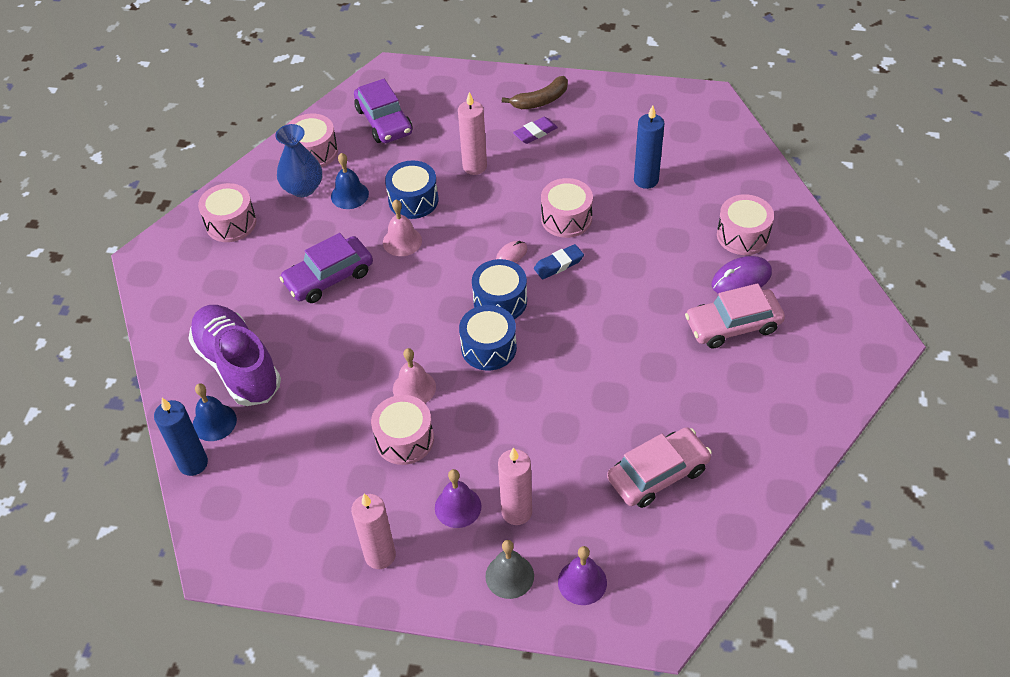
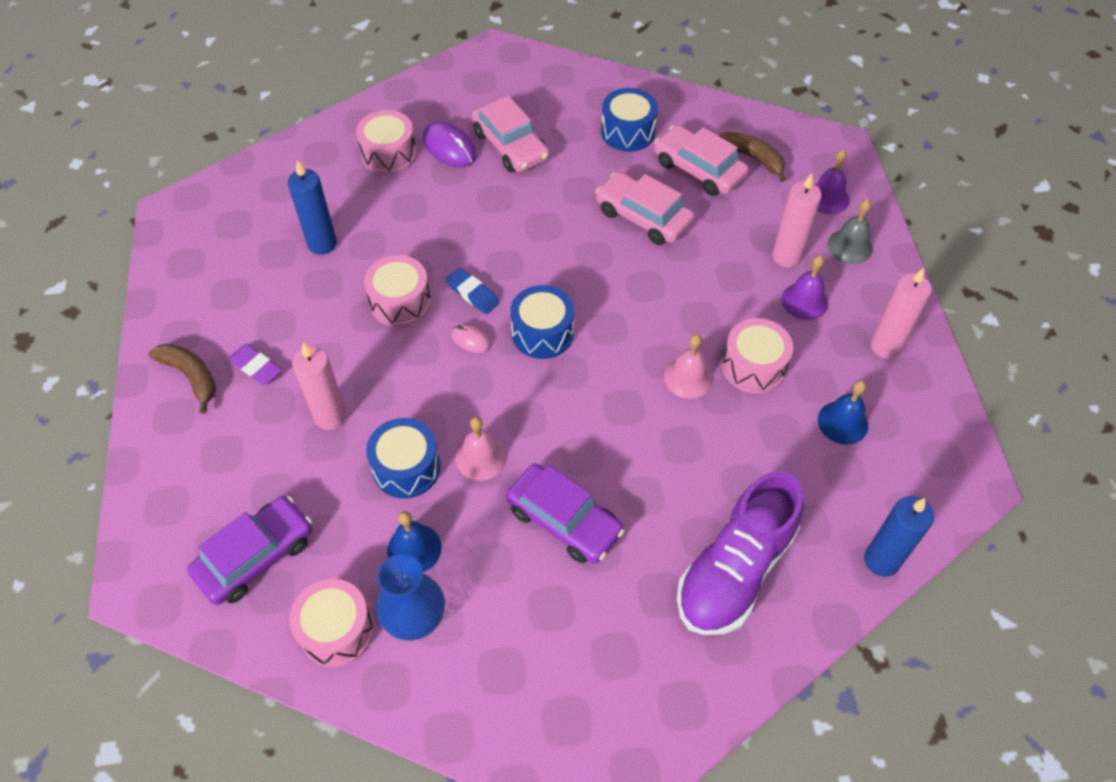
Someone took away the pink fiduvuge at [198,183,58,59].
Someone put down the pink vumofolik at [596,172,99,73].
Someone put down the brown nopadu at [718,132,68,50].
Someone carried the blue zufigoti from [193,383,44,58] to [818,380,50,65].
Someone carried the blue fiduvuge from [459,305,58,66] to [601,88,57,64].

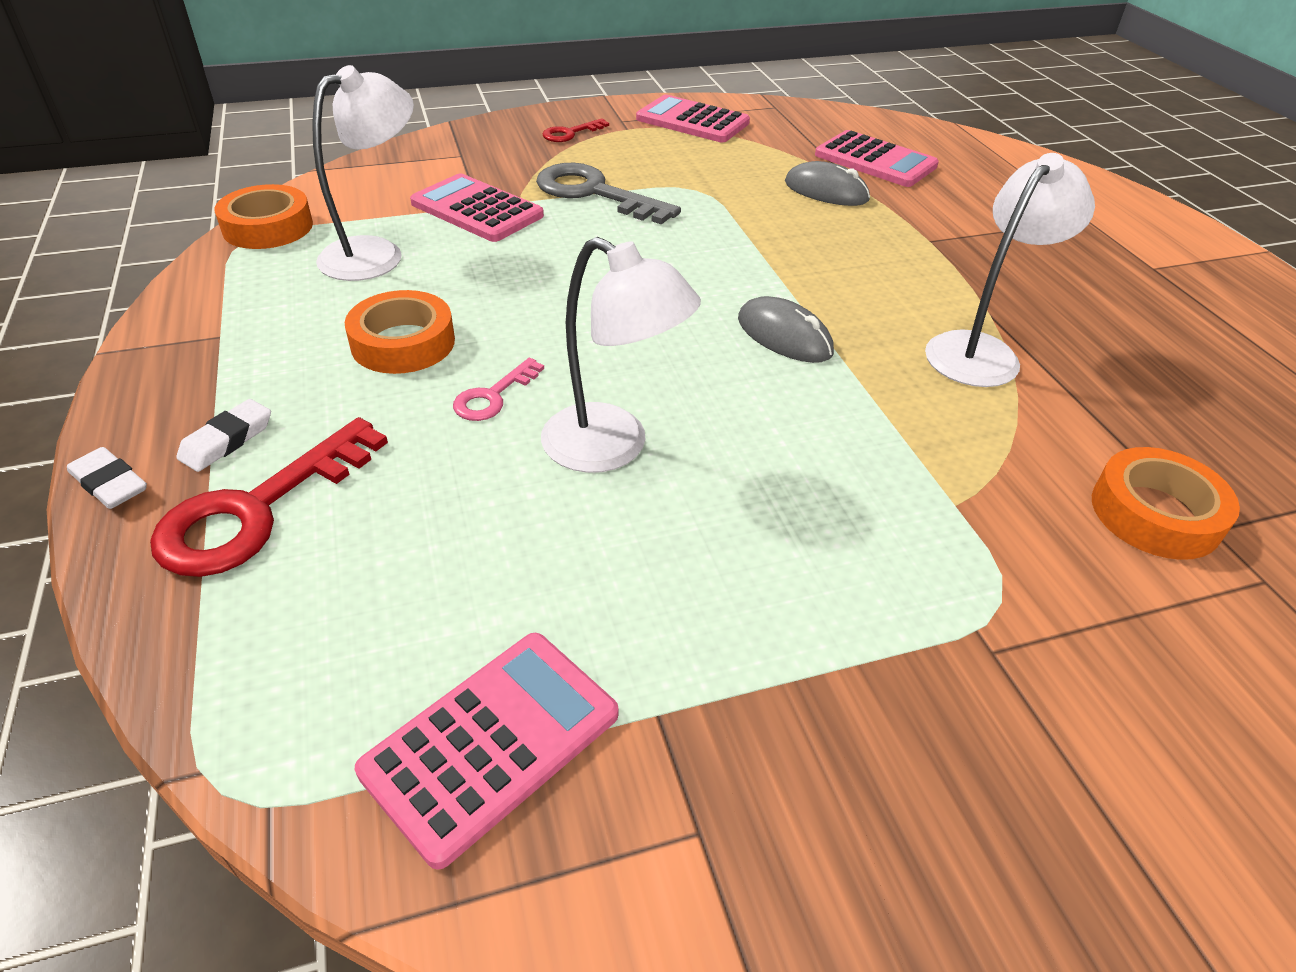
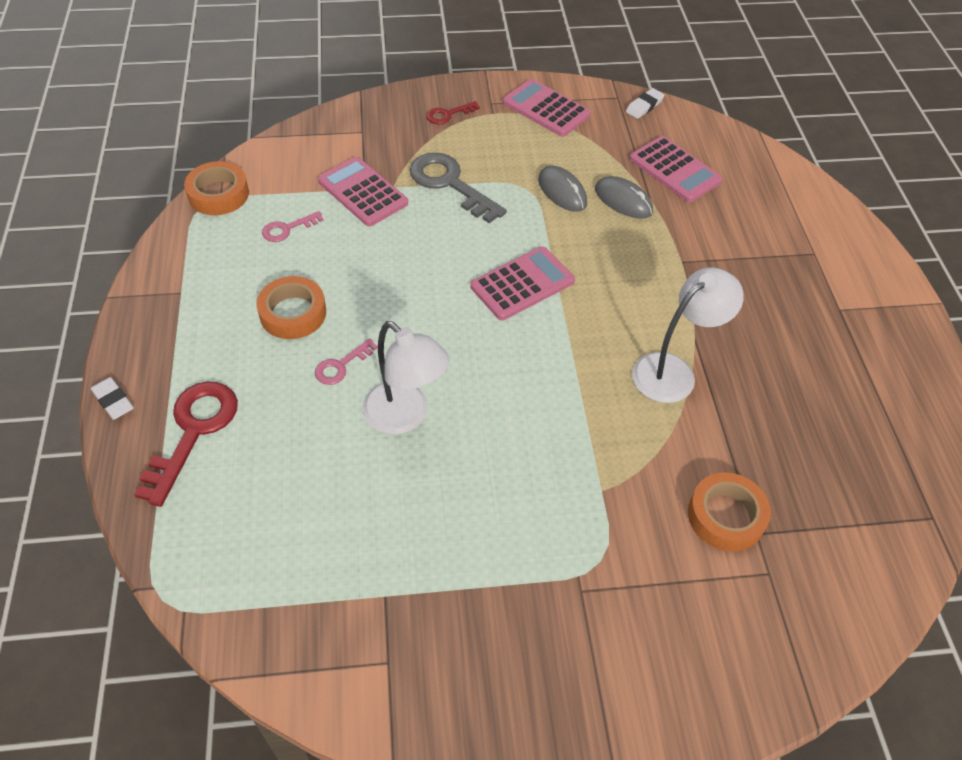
Someone carried the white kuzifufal from [176,399,95,73] to [626,88,39,31].
Someone carried the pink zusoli from [355,633,263,237] to [470,247,105,73].
Someone carried the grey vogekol from [738,296,96,67] to [538,166,49,46].
Someone swapped the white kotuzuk at [312,65,102,216] for the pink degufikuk at [262,211,62,31].
Someone rotated the red degufikuk at [150,417,238,160] by 150 degrees clockwise.

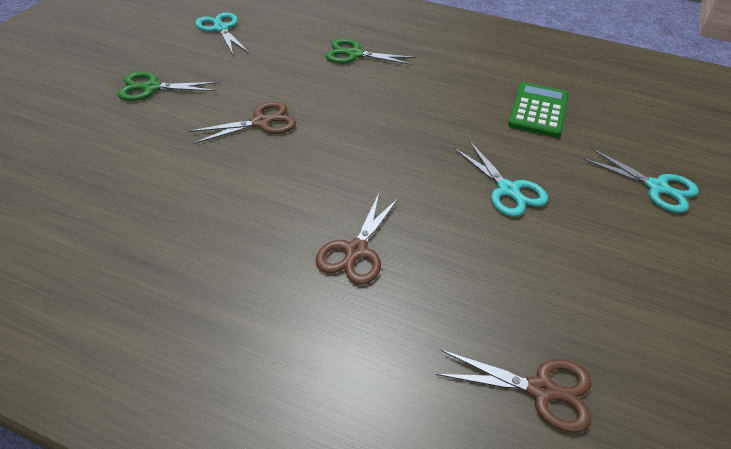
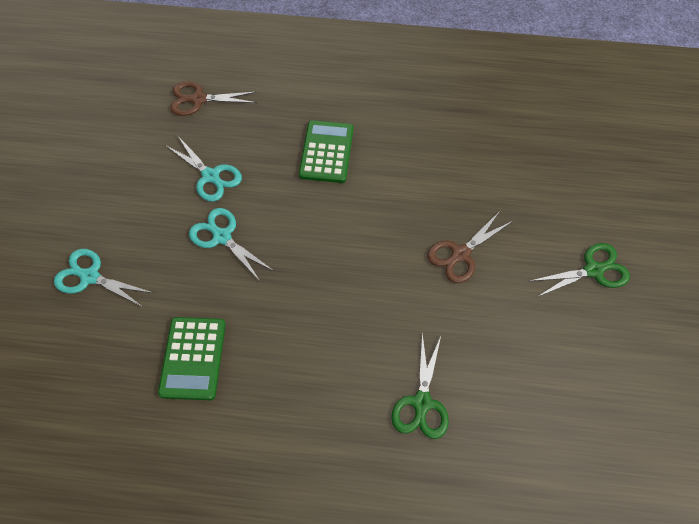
Someone carried the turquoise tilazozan from [195,12,54,42] to [165,135,77,67].
Someone swapped the brown tilazozan at [315,194,84,90] for the green zusoli at [299,120,54,63].
Someone rotated the green tilazozan at [325,39,90,26] by 105 degrees clockwise.

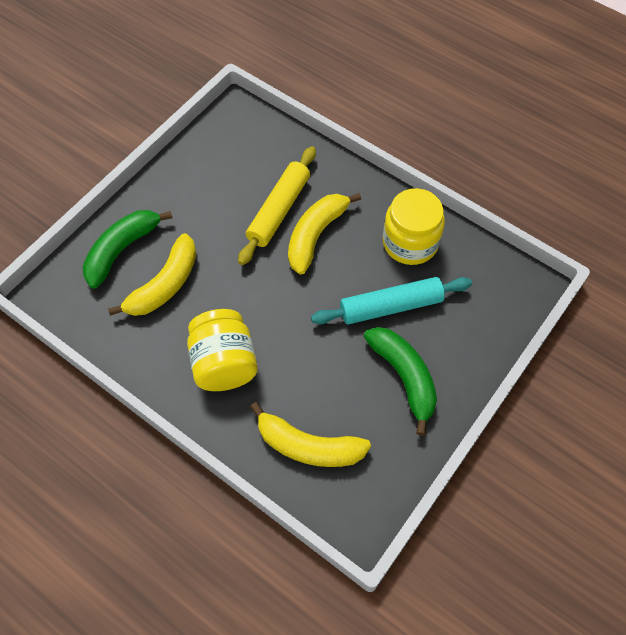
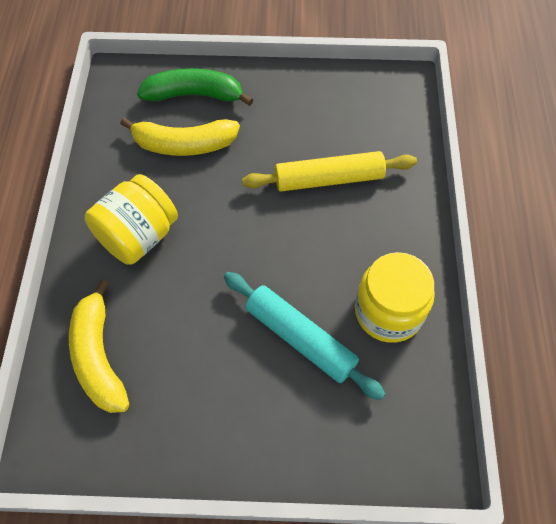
Someone took away the yellow nopadu at [288,193,73,82].
Someone took away the green nopadu at [364,327,73,109].

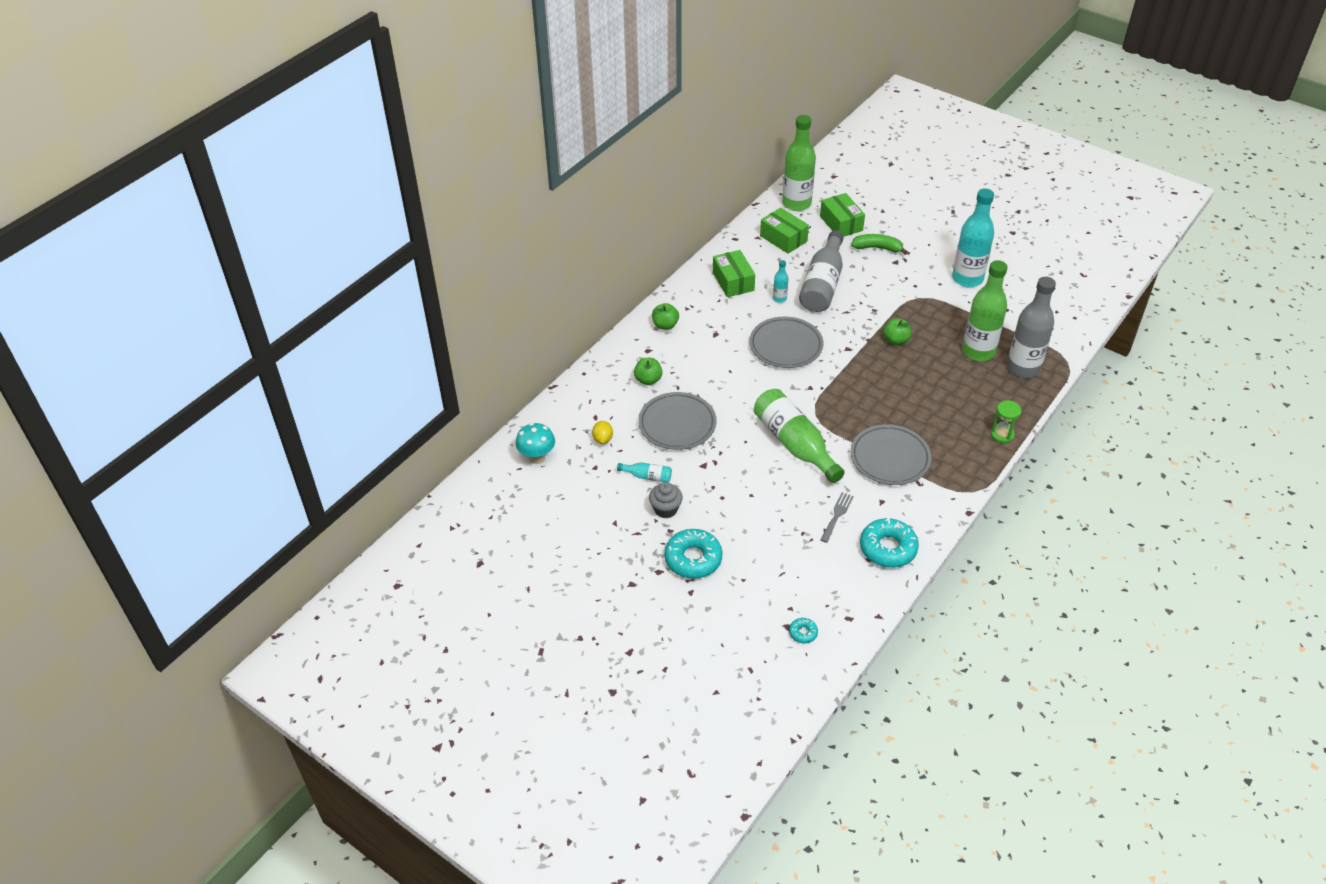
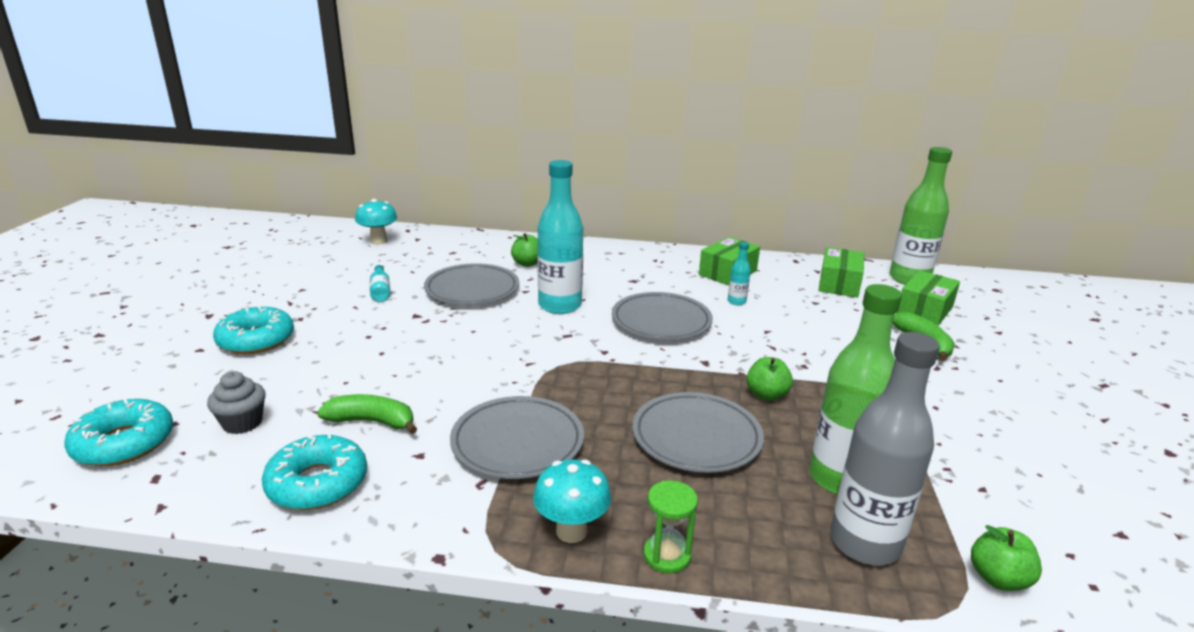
Someone took away the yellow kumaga at [592,421,21,23].
Someone took away the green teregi at [754,389,91,94].
Someone took away the grey teregi at [799,231,45,81].
Someone put down the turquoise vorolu at [533,459,78,84].
Someone put down the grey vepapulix at [633,392,131,81].
Someone carried the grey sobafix from [649,482,34,36] to [207,371,59,63].
Someone carried the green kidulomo from [652,303,27,27] to [971,525,71,66].
Someone carried the turquoise teregi from [952,188,42,99] to [537,160,46,154].
Someone swapped the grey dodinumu at [820,492,34,51] for the green nopadu at [317,394,100,40].
Someone scaled the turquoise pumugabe at [789,618,29,25] by 2.11.

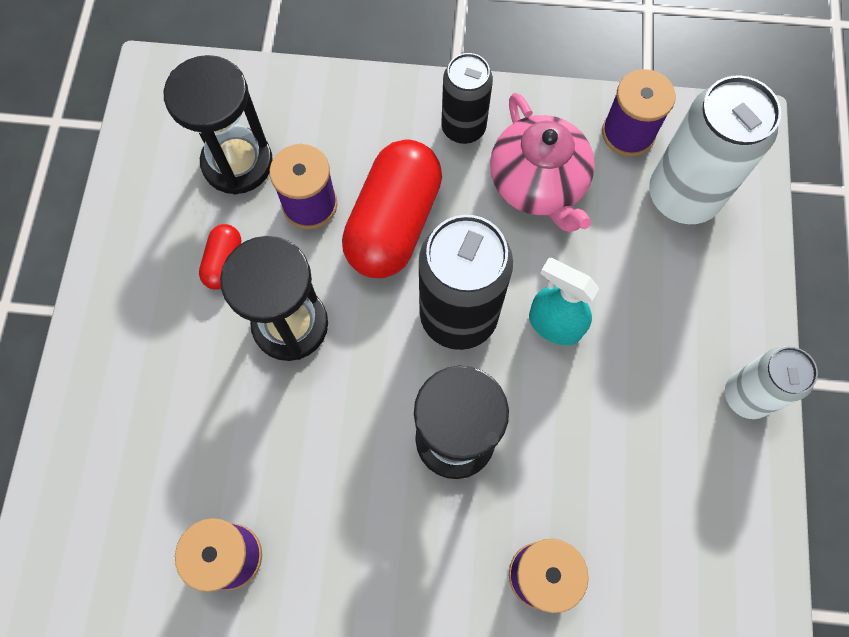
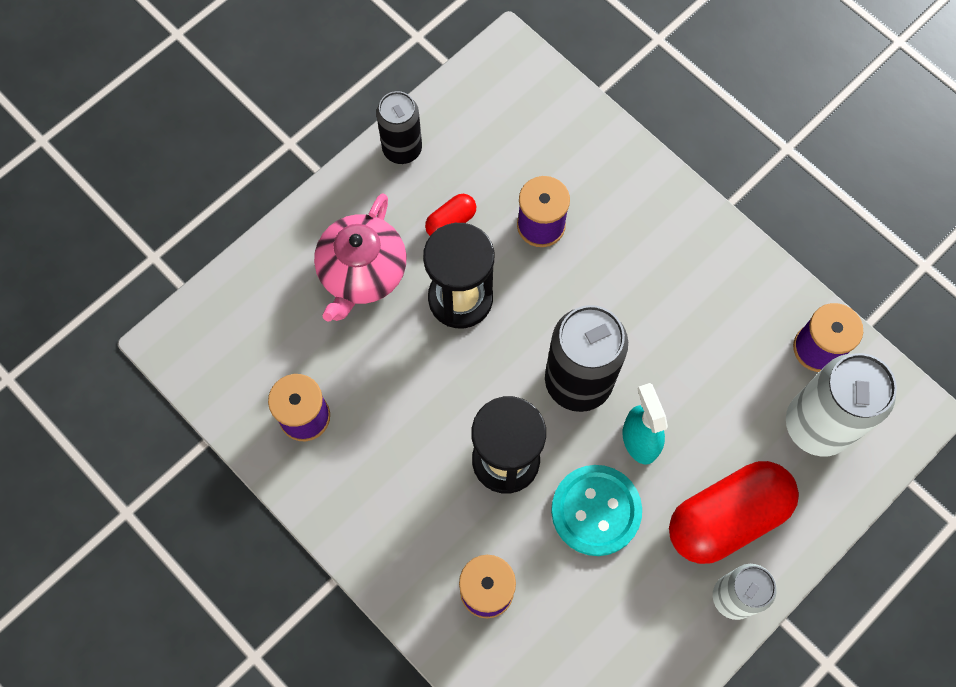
Someone took away the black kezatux at [163,55,110,140].
Someone put down the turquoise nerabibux at [551,465,91,91].
Someone carried the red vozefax from [342,139,100,139] to [669,461,130,103].
Someone carried the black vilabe from [441,53,52,91] to [376,91,46,73].
Someone carried the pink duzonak from [490,93,105,139] to [314,193,92,129].

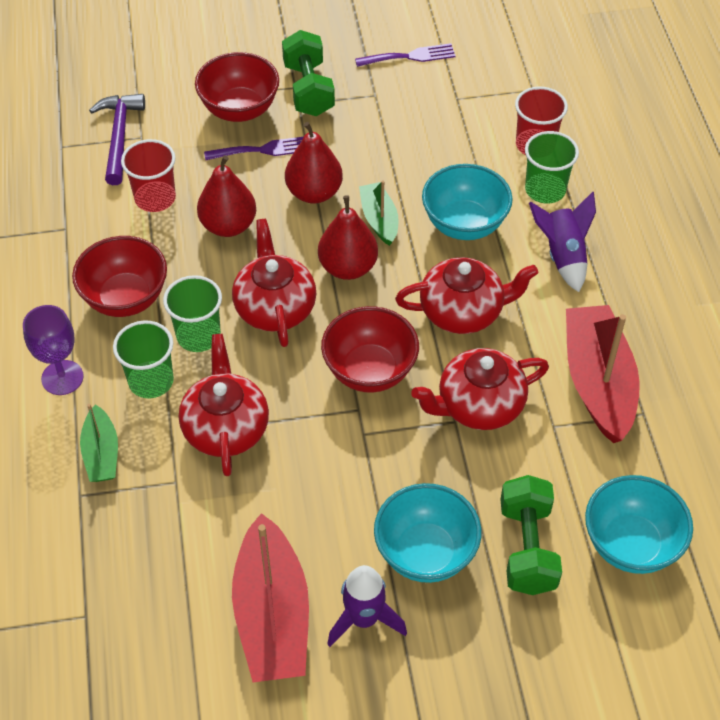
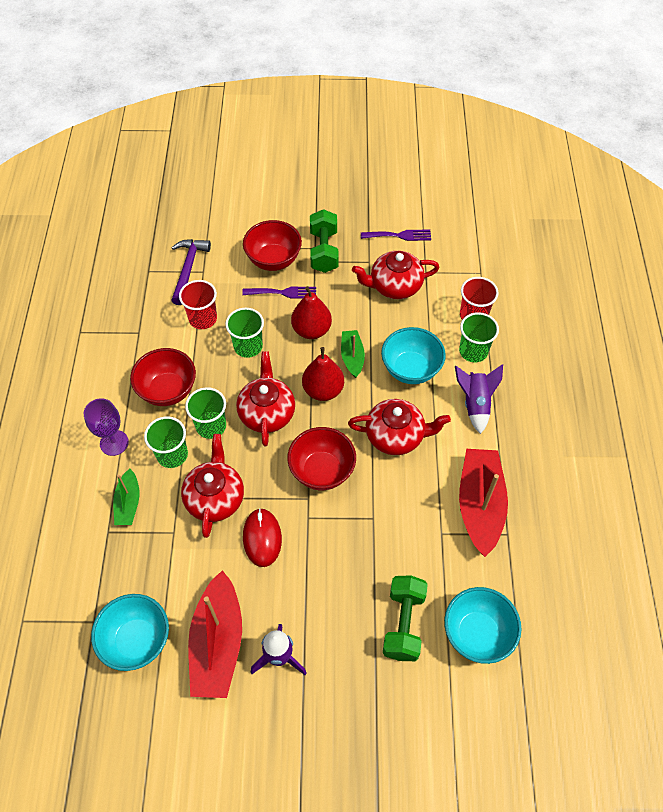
Someone put down the red vogekol at [243,508,39,59].
Someone carried the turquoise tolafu from [374,483,107,100] to [91,594,78,77].
Someone carried the red duzonak from [411,348,138,82] to [352,251,88,48].
Someone swapped the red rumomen at [197,155,59,82] for the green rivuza at [225,308,39,50].

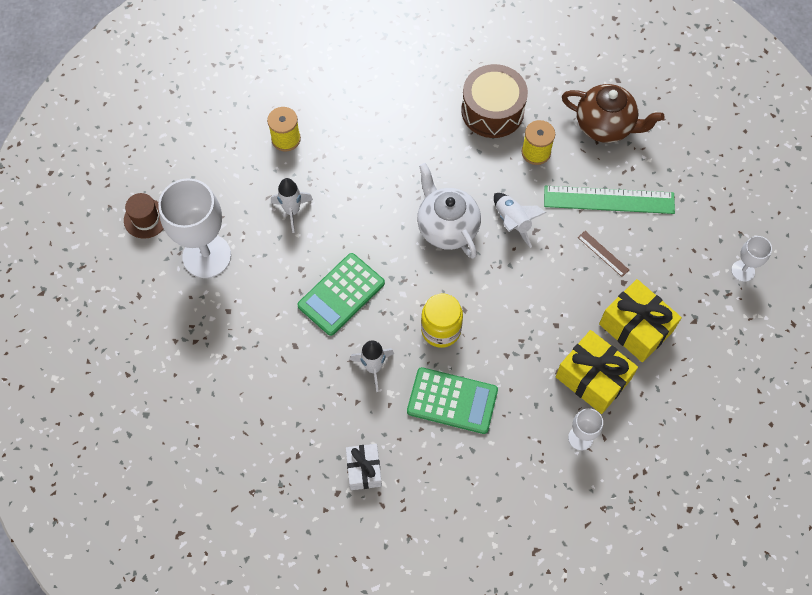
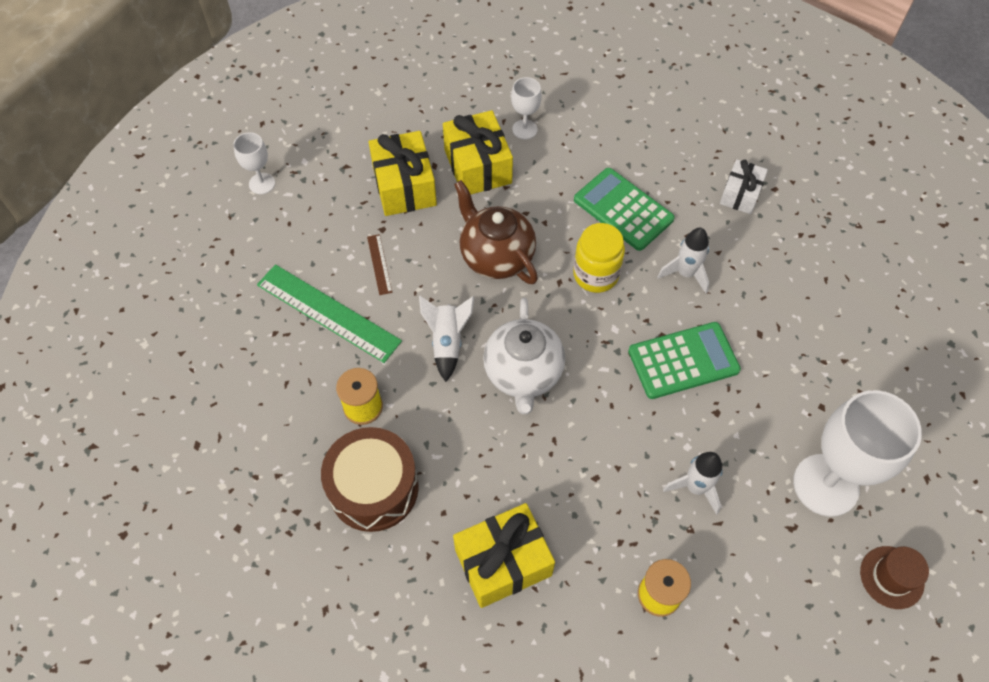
Someone put down the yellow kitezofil at [453,503,102,105].
Someone carried the brown duzonak from [562,84,102,59] to [454,180,84,104].

